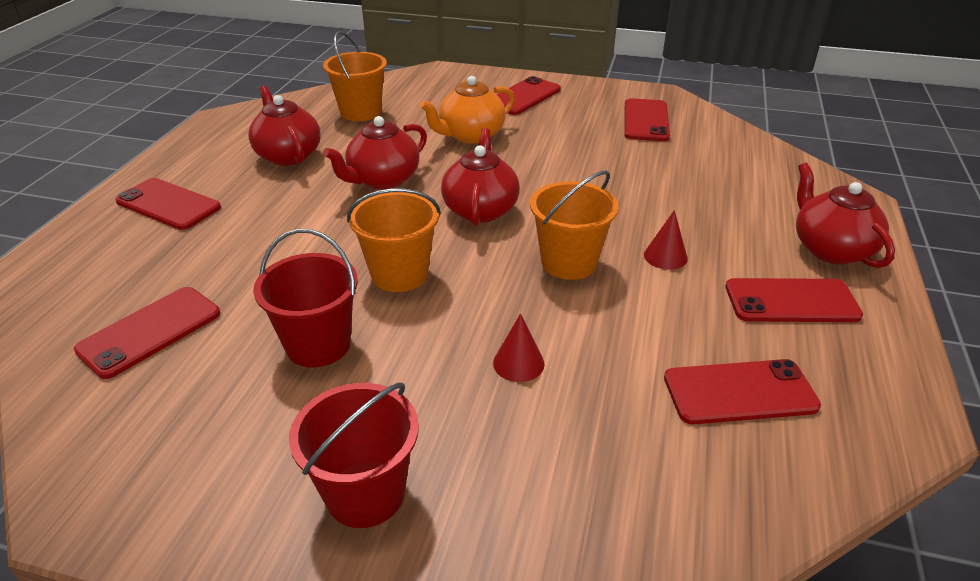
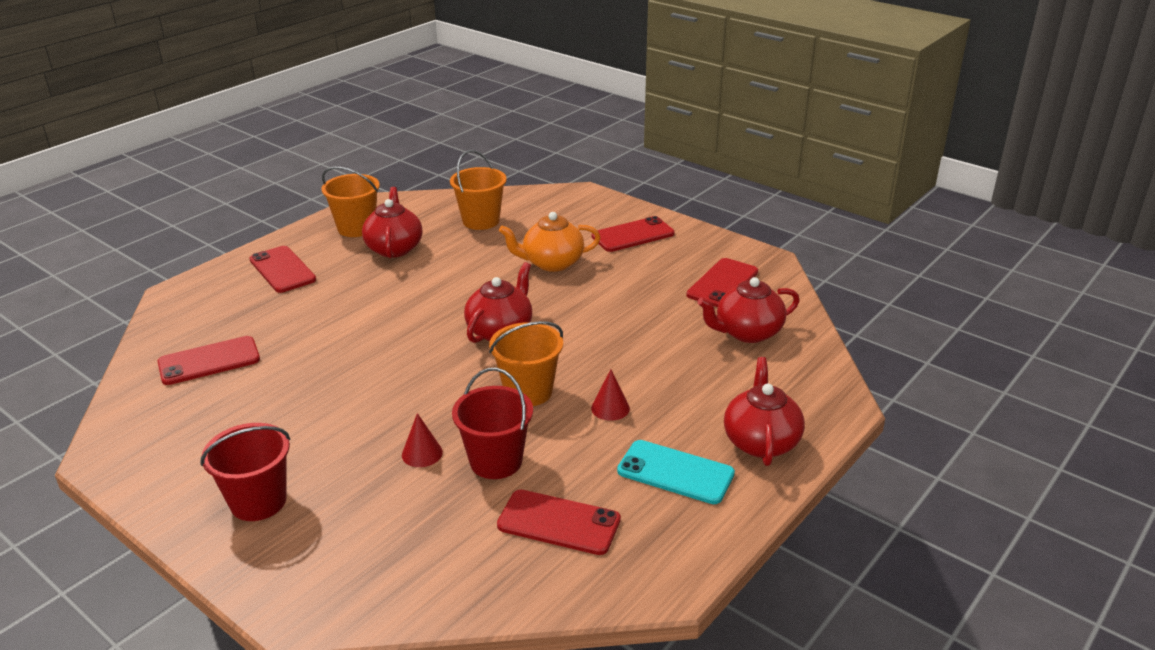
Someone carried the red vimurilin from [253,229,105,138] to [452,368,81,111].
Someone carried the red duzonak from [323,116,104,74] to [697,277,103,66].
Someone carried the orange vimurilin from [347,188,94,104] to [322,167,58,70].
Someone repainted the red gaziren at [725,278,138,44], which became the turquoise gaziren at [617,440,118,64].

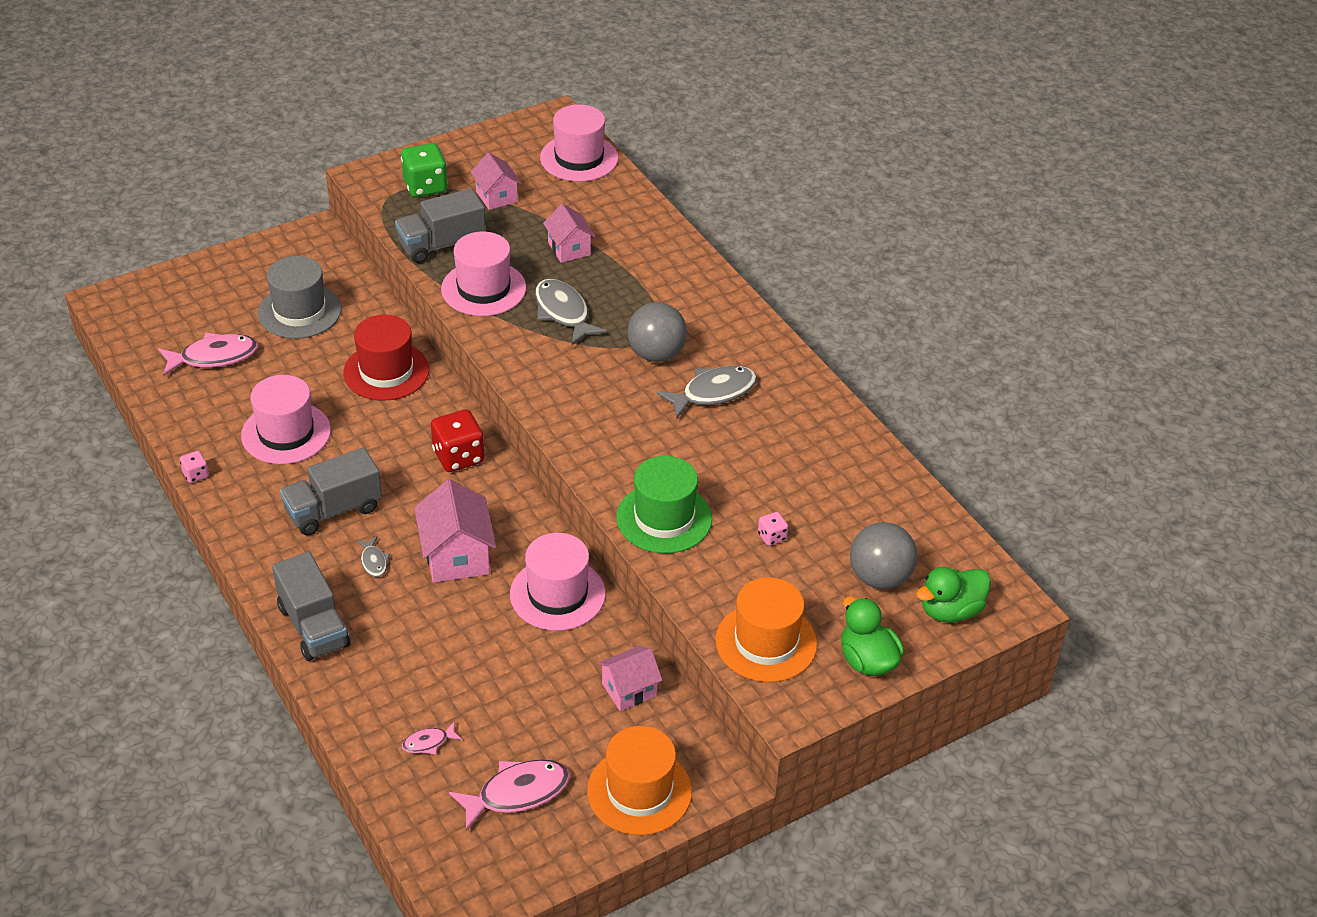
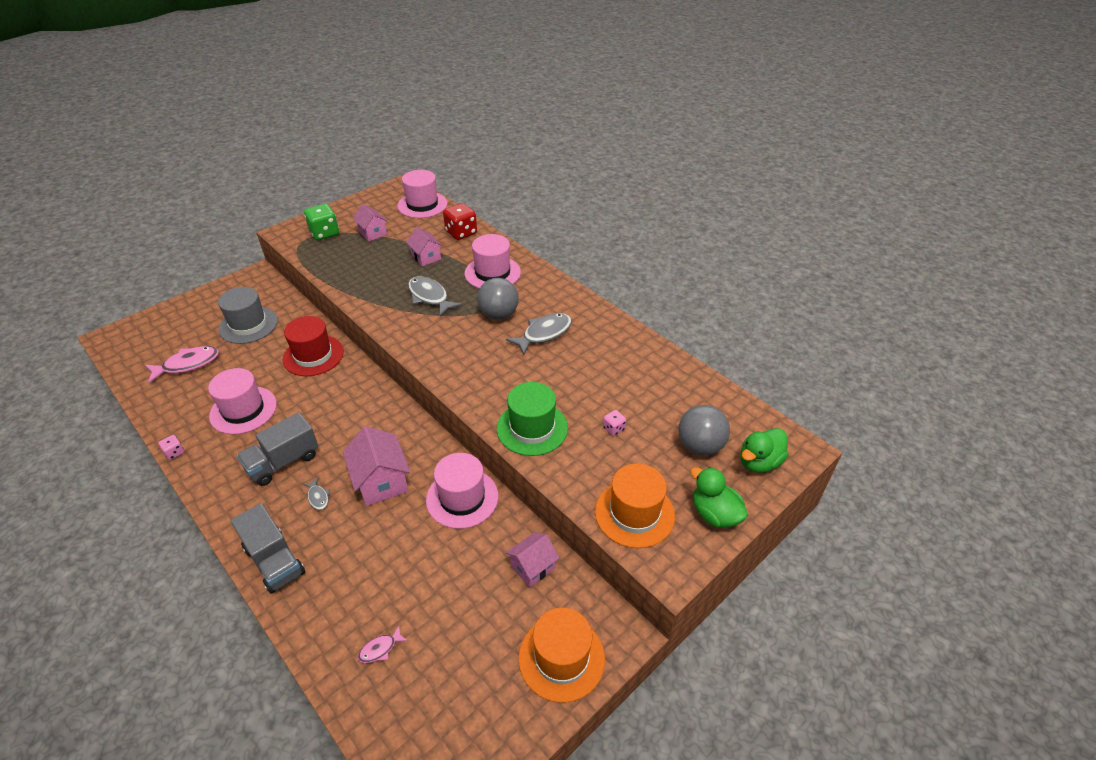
Someone took away the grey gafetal at [395,189,91,74].
Someone took away the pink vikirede at [449,759,121,72].
Someone carried the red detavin from [431,409,54,63] to [443,203,34,37].
Someone carried the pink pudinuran from [441,232,85,84] to [464,234,57,55].

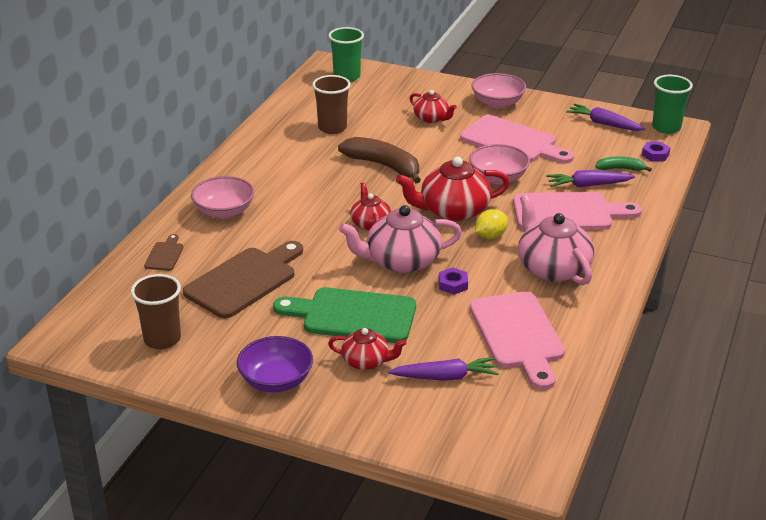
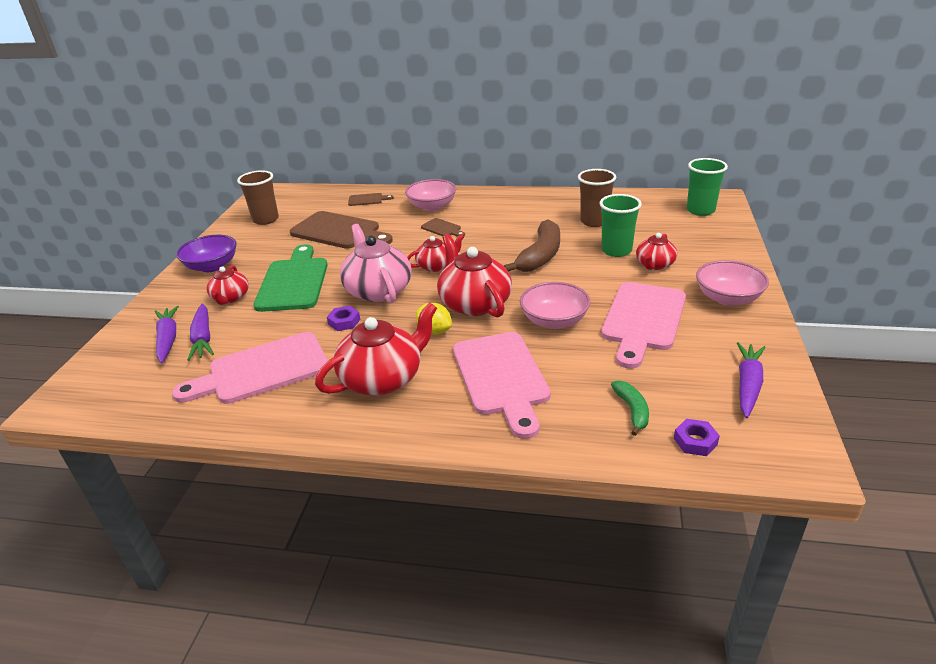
Someone put down the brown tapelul at [421,218,44,19].
Someone carried the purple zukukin from [546,170,89,17] to [155,306,24,57].
Someone carried the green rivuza from [652,75,41,59] to [599,194,43,63].
Someone repainted the pink duzonak at [518,195,76,90], which became the red duzonak at [315,303,122,92].

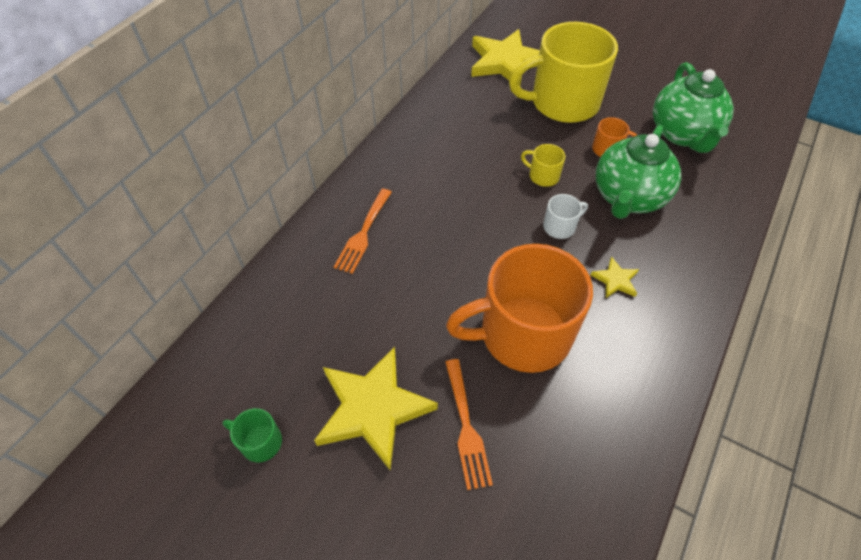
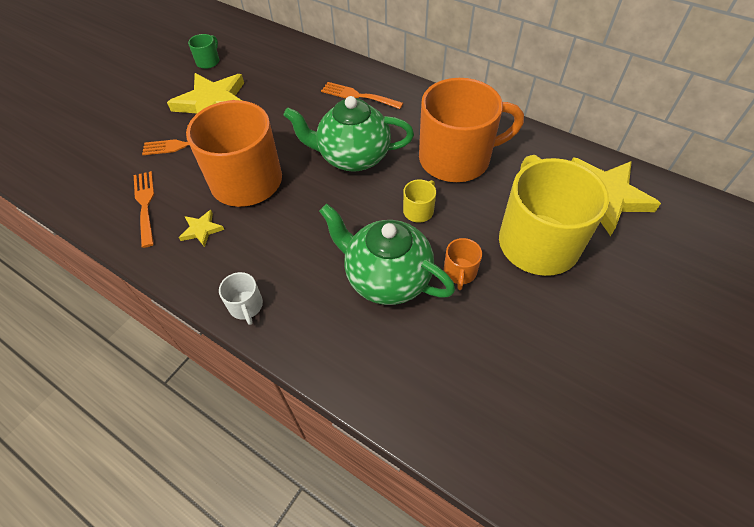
Someone put down the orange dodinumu at [134,171,20,77].
Someone put down the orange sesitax at [419,78,105,104].
Someone carried the white sesitax from [543,194,45,45] to [219,272,44,53].
Someone carried the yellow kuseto from [591,257,48,41] to [179,210,45,37].
Someone carried the green duzonak from [653,62,81,91] to [283,96,131,75].

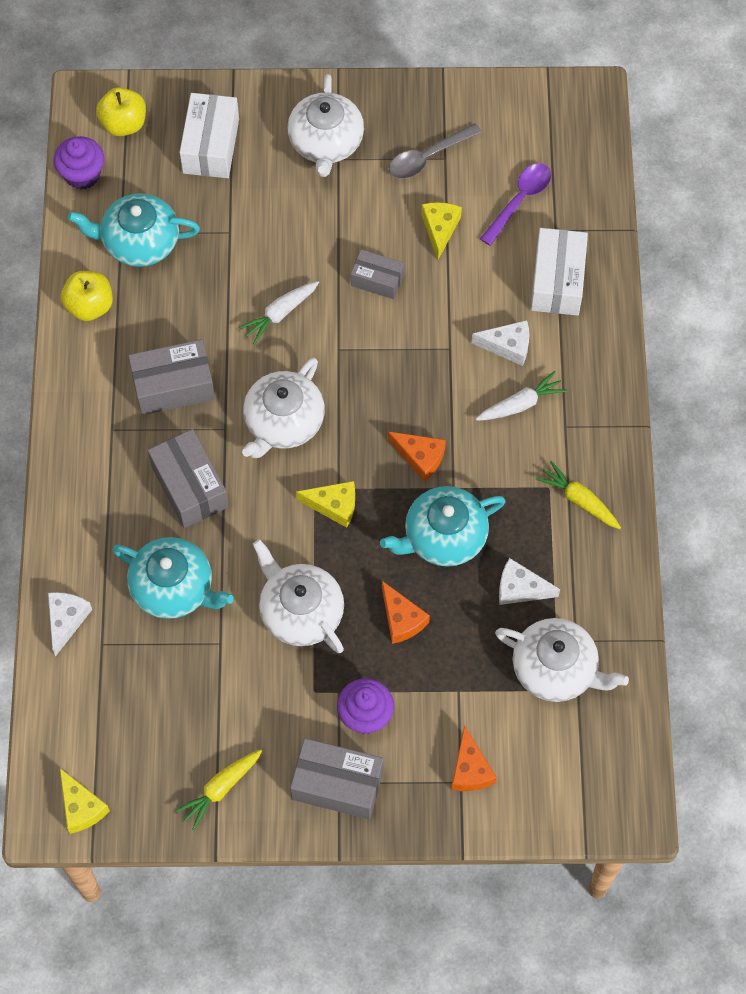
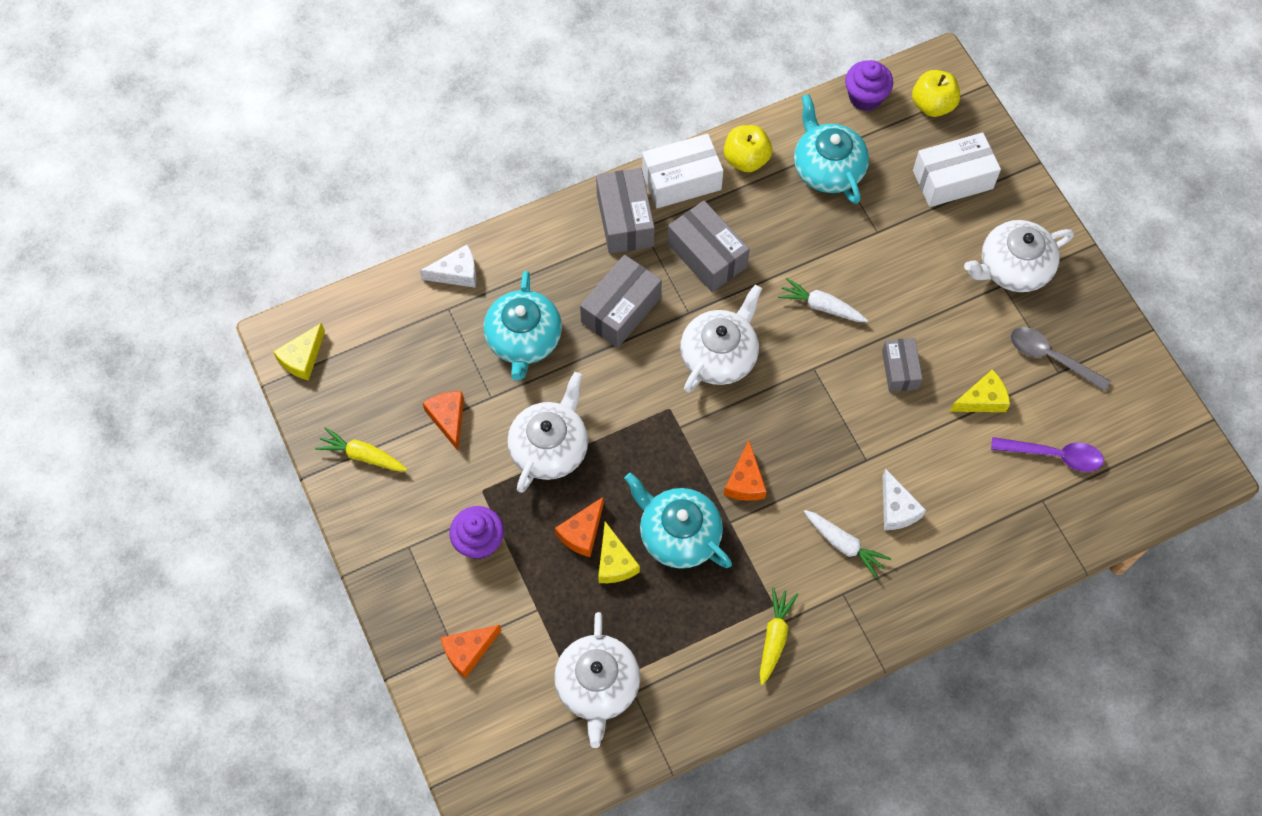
Someone took away the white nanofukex at [499,558,61,47].
Someone put down the orange nanofukex at [423,391,41,60].
Someone carried the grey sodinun from [290,738,94,81] to [596,168,59,86].
Someone carried the yellow nanofukex from [296,481,59,47] to [598,521,42,62].
Someone carried the white sodinun from [531,228,57,88] to [642,134,81,74].
Someone rotated the white duzonak at [242,358,83,100] by 120 degrees clockwise.

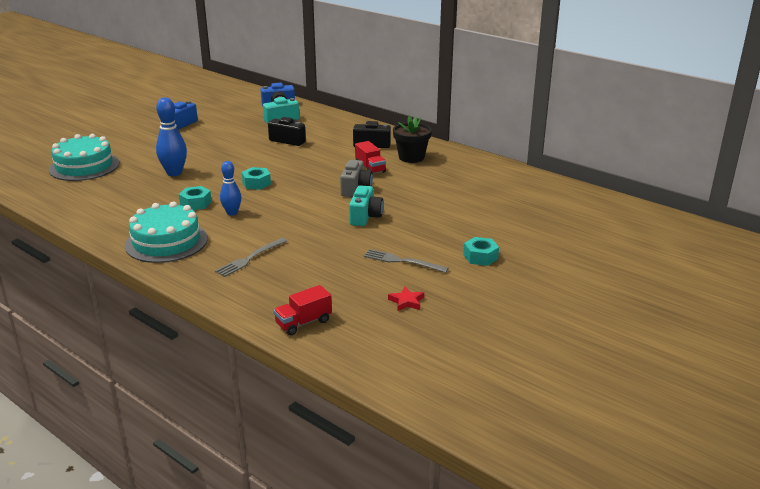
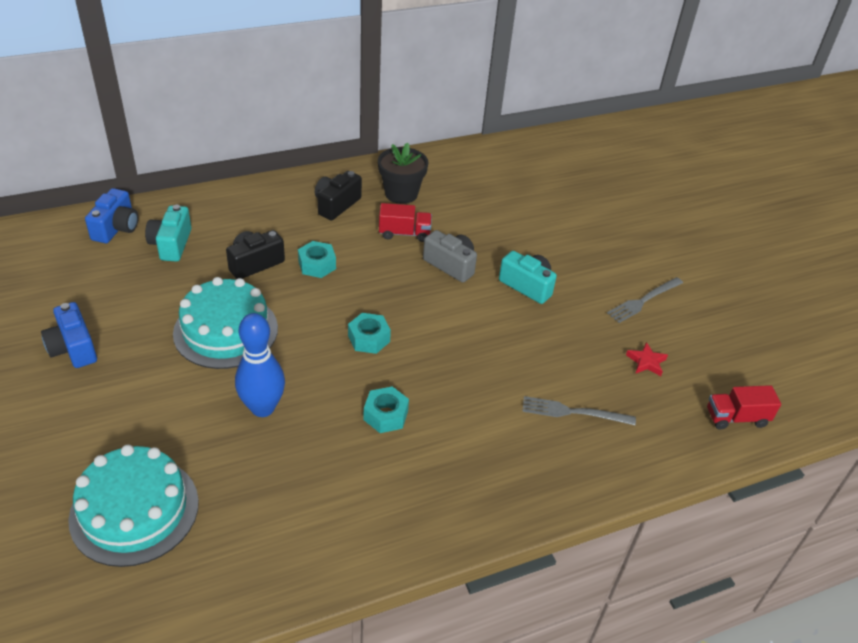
Someone took away the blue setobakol at [220,161,21,55].
Someone carried the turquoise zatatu from [125,202,83,61] to [173,277,105,92].
Someone carried the red kuseto from [388,287,36,24] to [626,342,42,34].
Someone carried the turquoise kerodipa from [463,237,36,29] to [298,241,38,37].
Someone rotated the grey dodinumu at [215,238,72,39] by 120 degrees clockwise.
Someone rotated the red gafetal at [273,285,59,50] by 90 degrees clockwise.

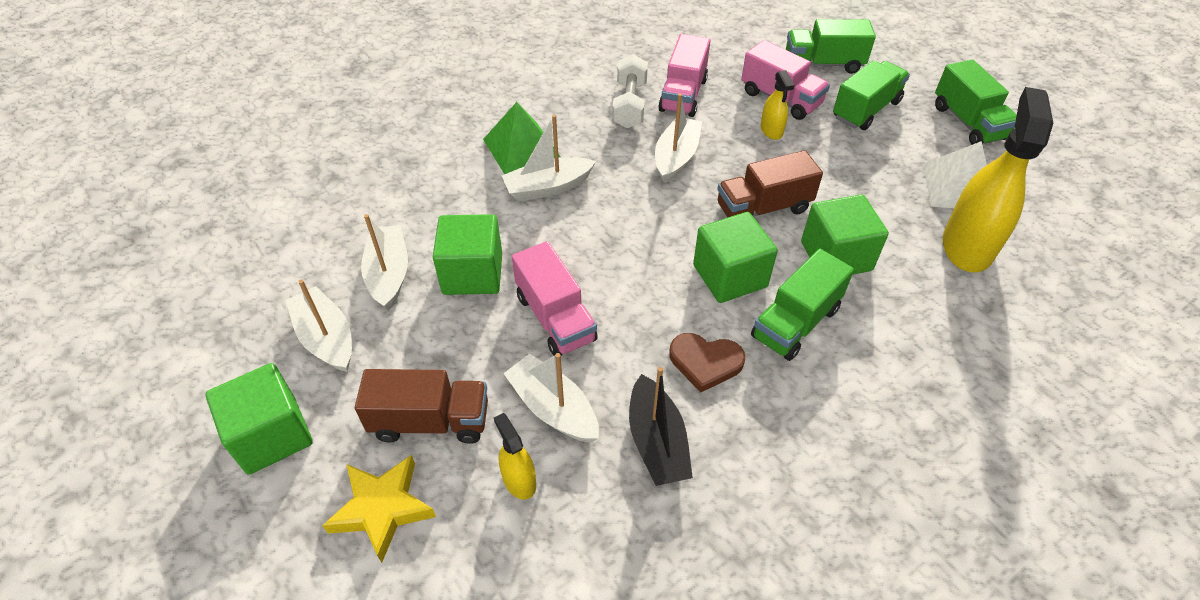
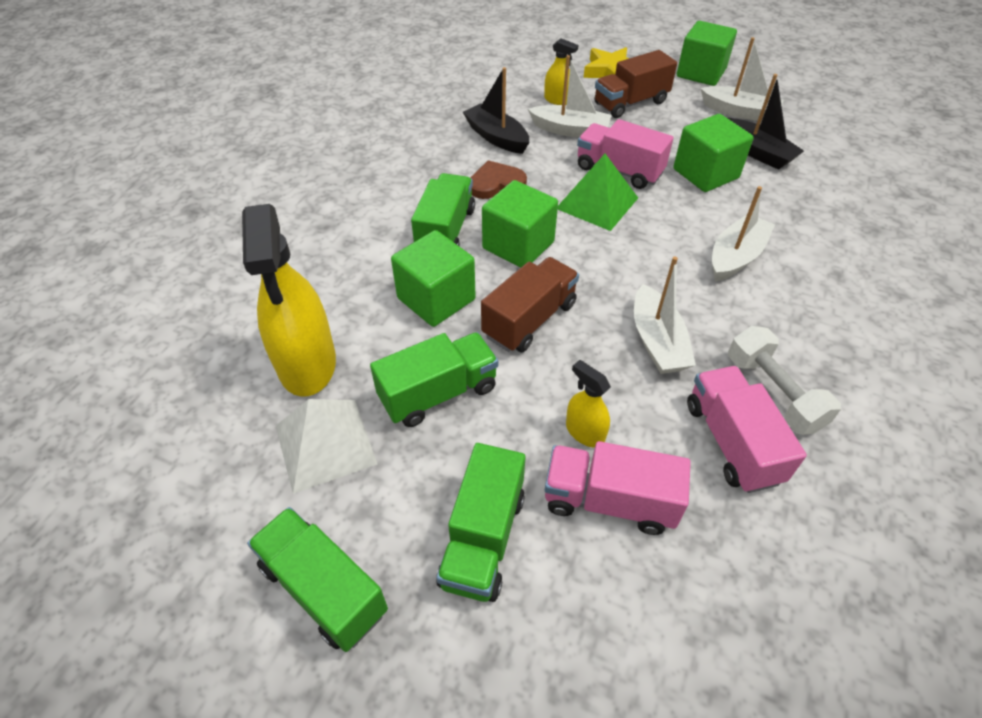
Someone carried the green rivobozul from [483,102,78,72] to [558,154,80,77].
Someone carried the green gafetal from [786,19,90,55] to [370,332,128,95].
Someone repainted the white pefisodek at [361,214,47,97], which became the black pefisodek at [728,74,76,96].

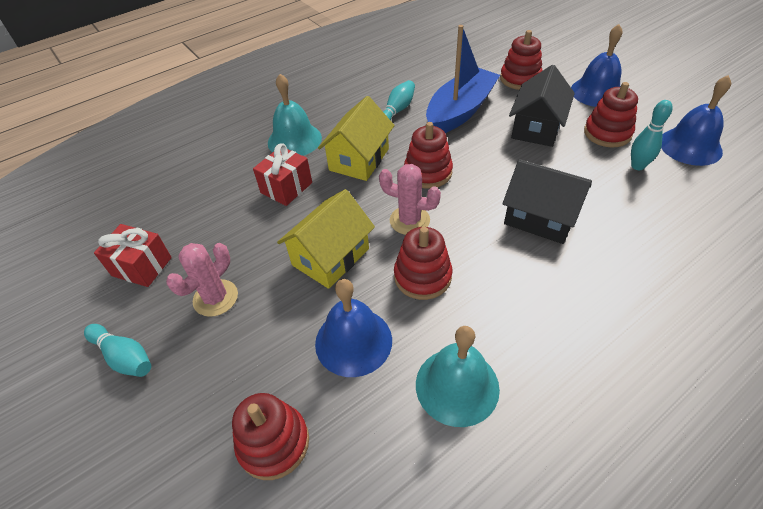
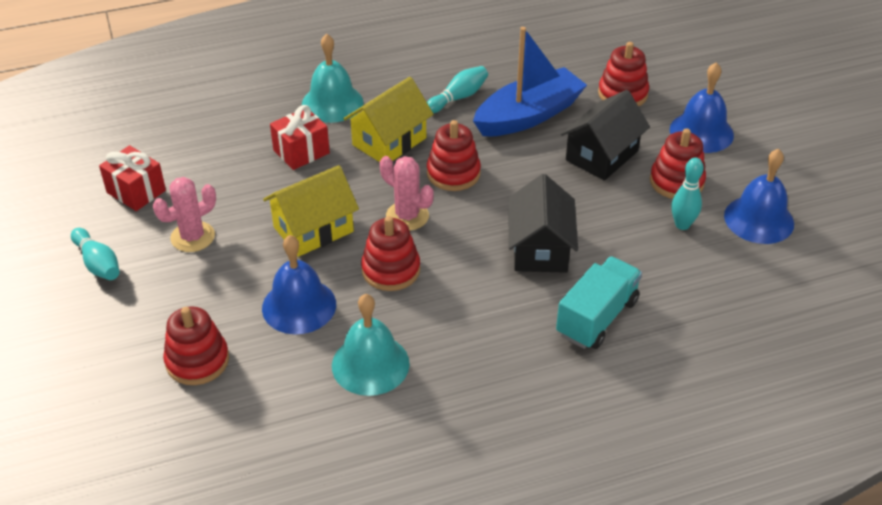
Someone put down the turquoise gafetal at [556,256,86,93].
Someone rotated the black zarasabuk at [502,159,90,85] by 45 degrees clockwise.

